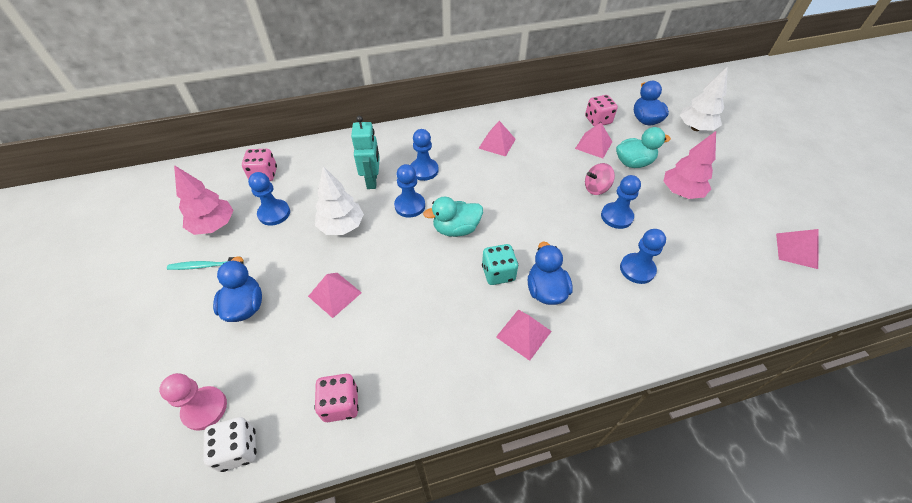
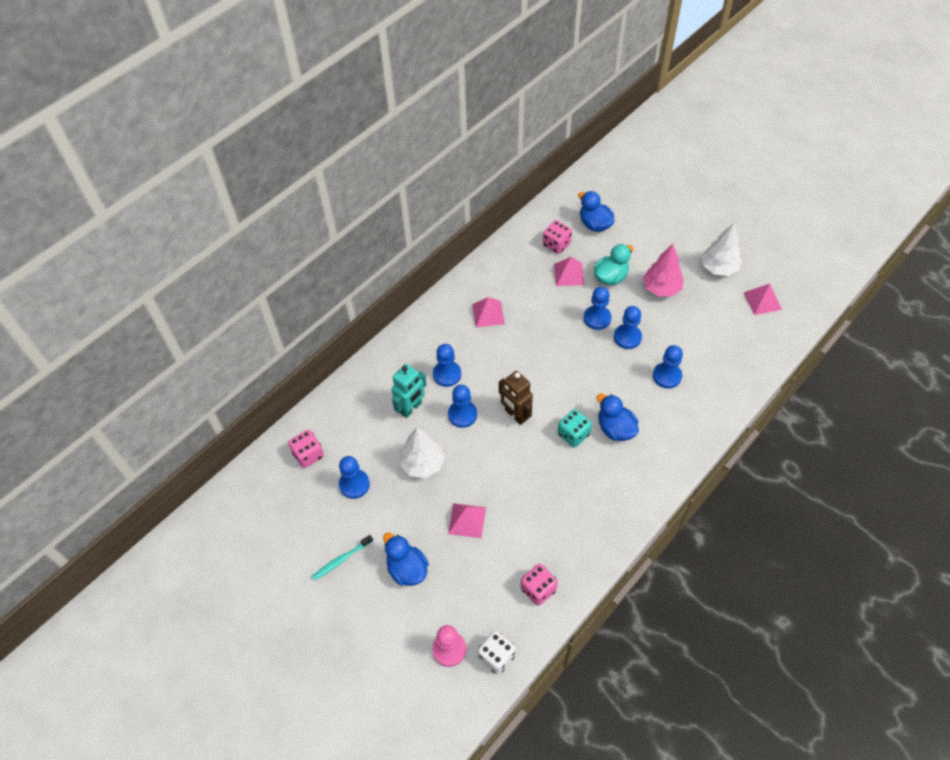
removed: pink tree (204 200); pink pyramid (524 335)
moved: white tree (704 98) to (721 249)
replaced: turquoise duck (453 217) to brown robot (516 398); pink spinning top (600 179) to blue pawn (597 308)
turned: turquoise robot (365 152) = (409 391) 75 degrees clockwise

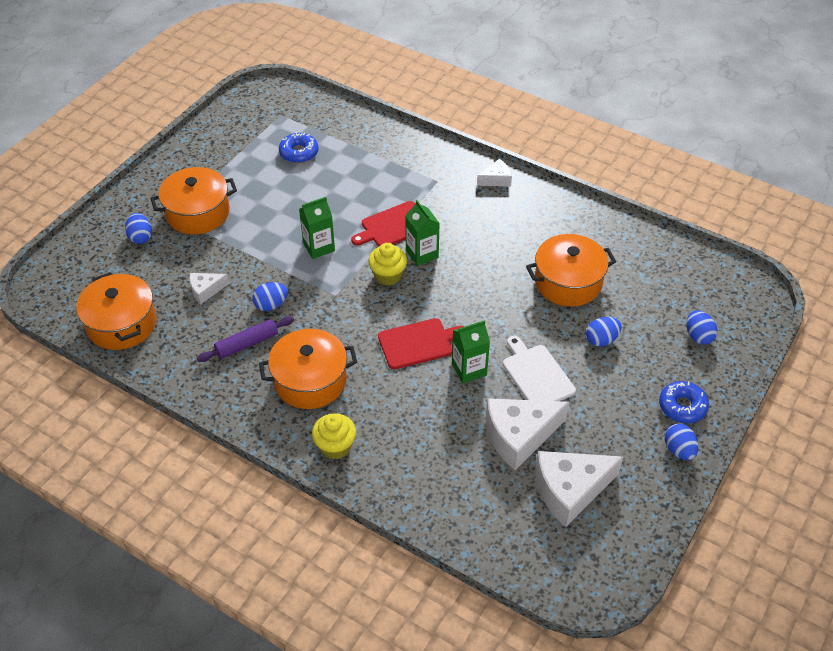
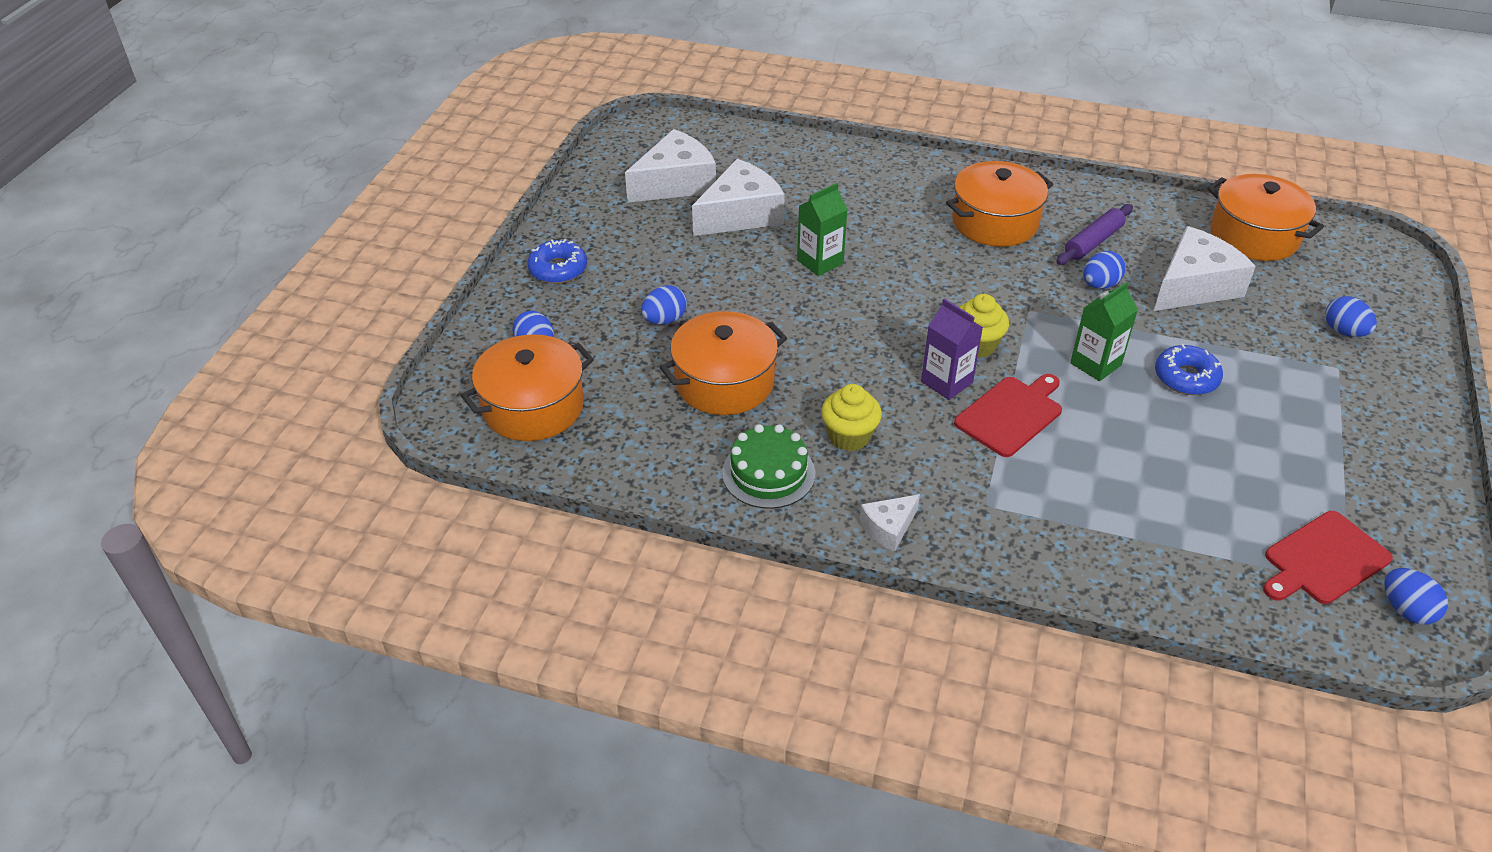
removed: white cutting board (539 368)
added: green cake (768 466)
moved: orange pot (193 201) to (527 387); yellow cupcake (334 436) to (851 417); blue donut (299 147) to (1189 369); red cutting board (421 343) to (1328 557); blue egg (682 442) to (1416 596)
recoloured: green carton (422 233) to purple carton (952 349)
resized: white cheese (209 288) = (1205 268) x1.94

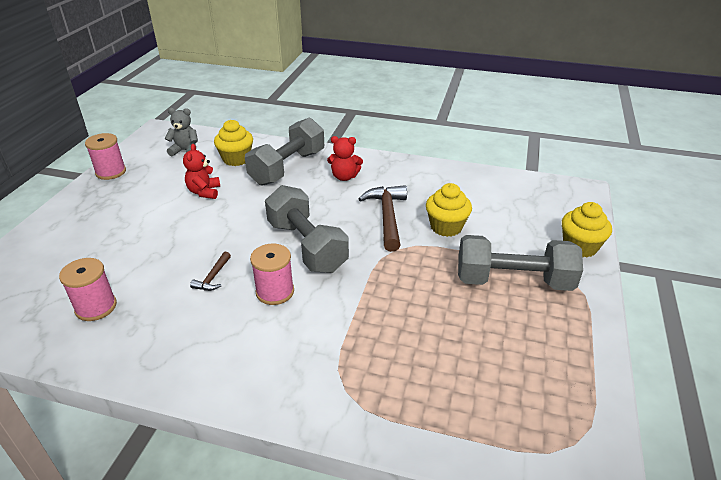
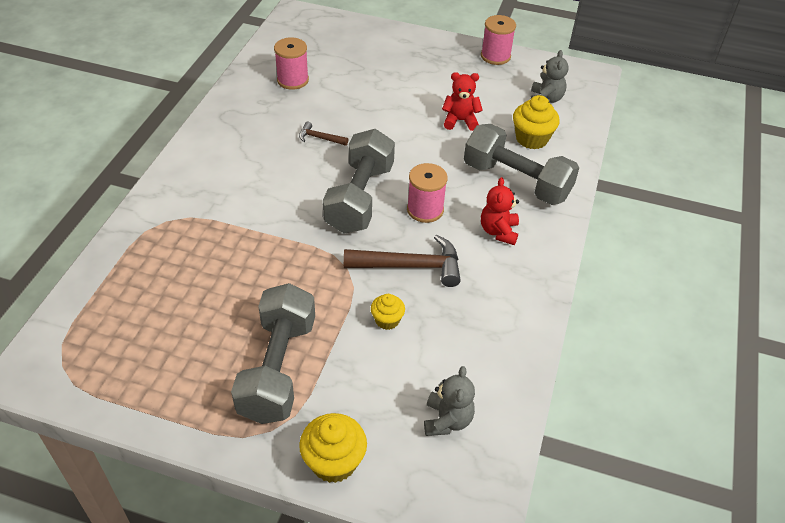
added: grey teddy bear (449 401)
moved: pink spool (272 274) to (427 193)
turned: grey dumbbell (307 229) = (359 181) 45 degrees counterclockwise
resized: yellow cupcake (449 210) = (388 312) x0.60

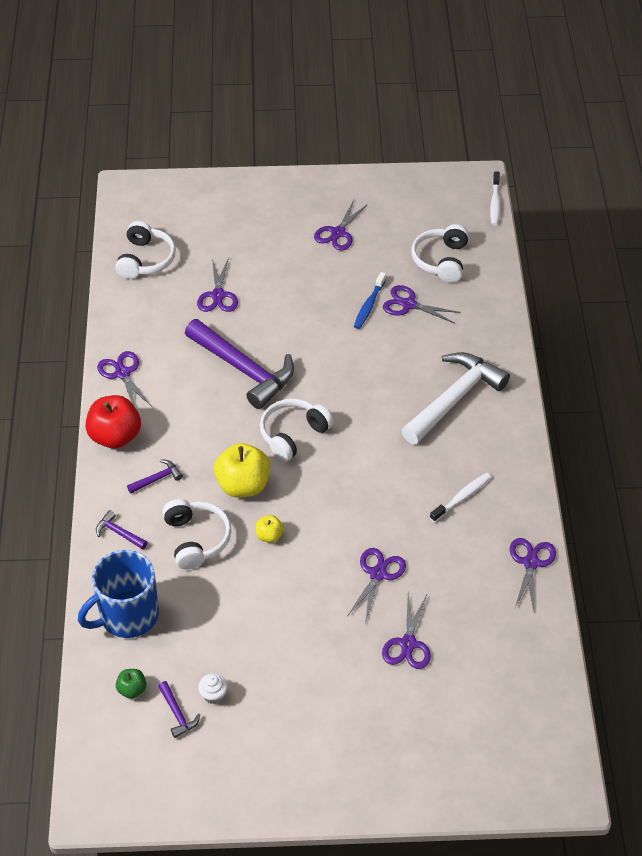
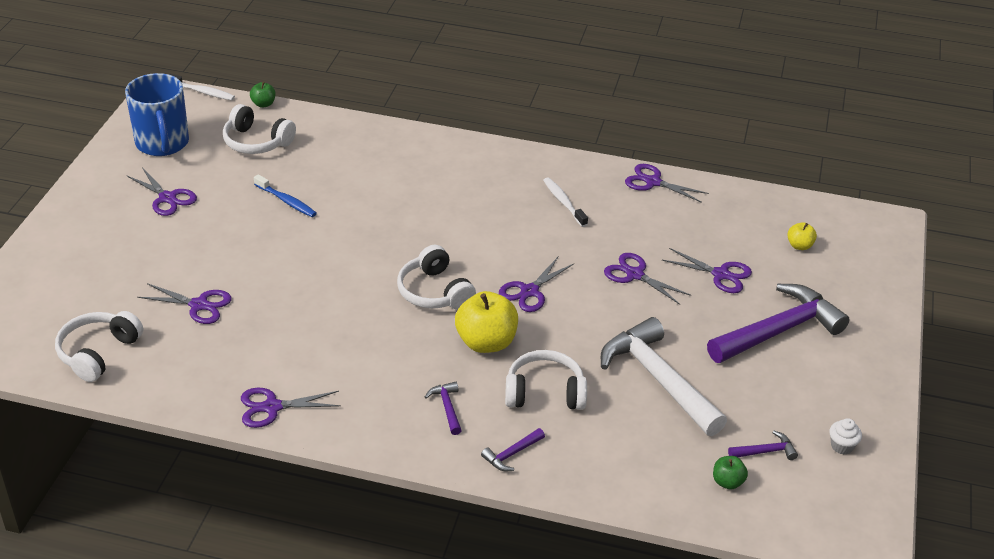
removed: red apple (113 422)
added: green apple (263 95)
moved: blue mug (118 594) to (157 114); purple scissors (422 304) to (536 284); white hammer (455 398) to (664 376); purple hammer (239 364) to (778 323); yellow apple (269 529) to (802 236); white cupcake (213 688) to (845 436)
turned: white headphones (145 250) = (99 346) 90 degrees counterclockwise

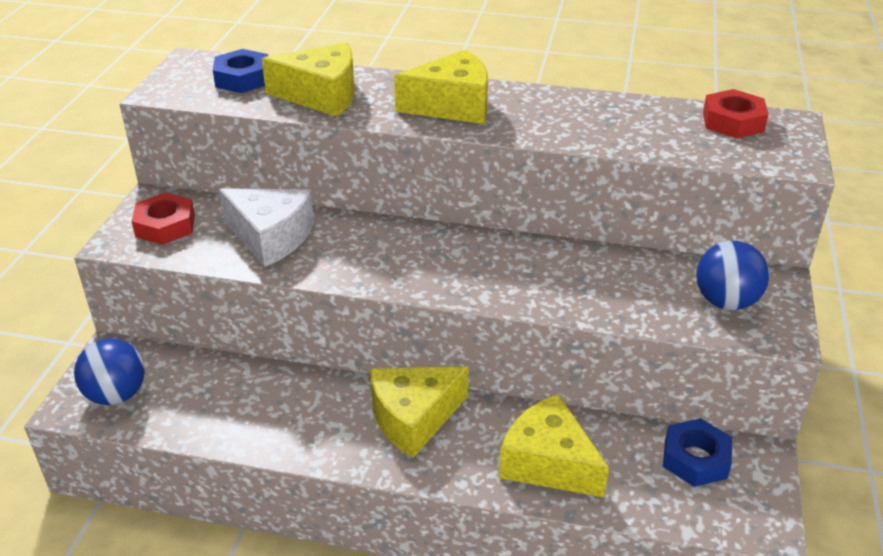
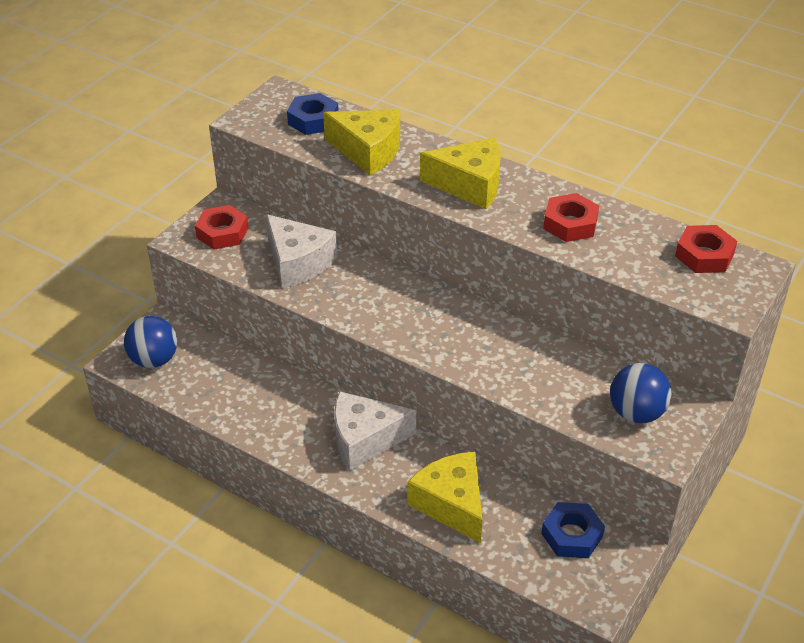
added: red nut (571 217)
recoloured: yellow cheese (419 412) to white cheese (375 430)

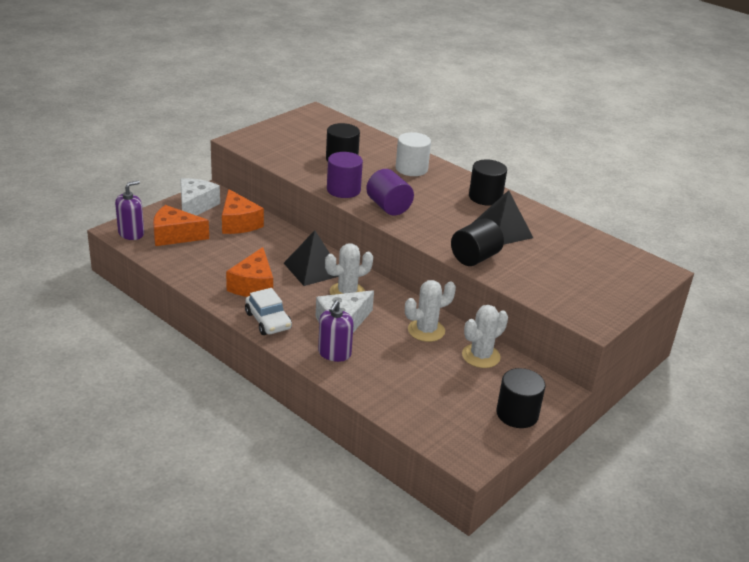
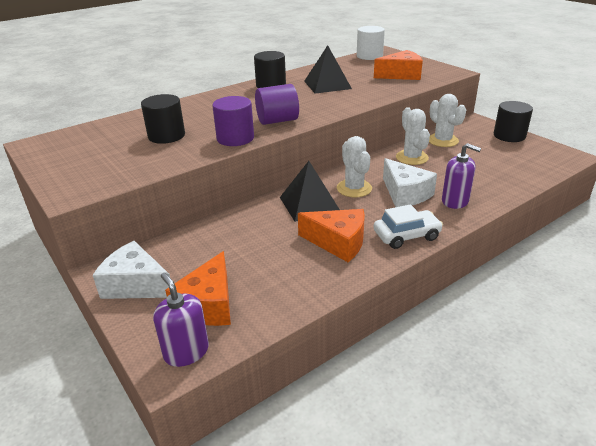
removed: black cylinder (477 242)
moved: white cylinder (413 154) to (371 43); orange cheese (243 211) to (398 65)

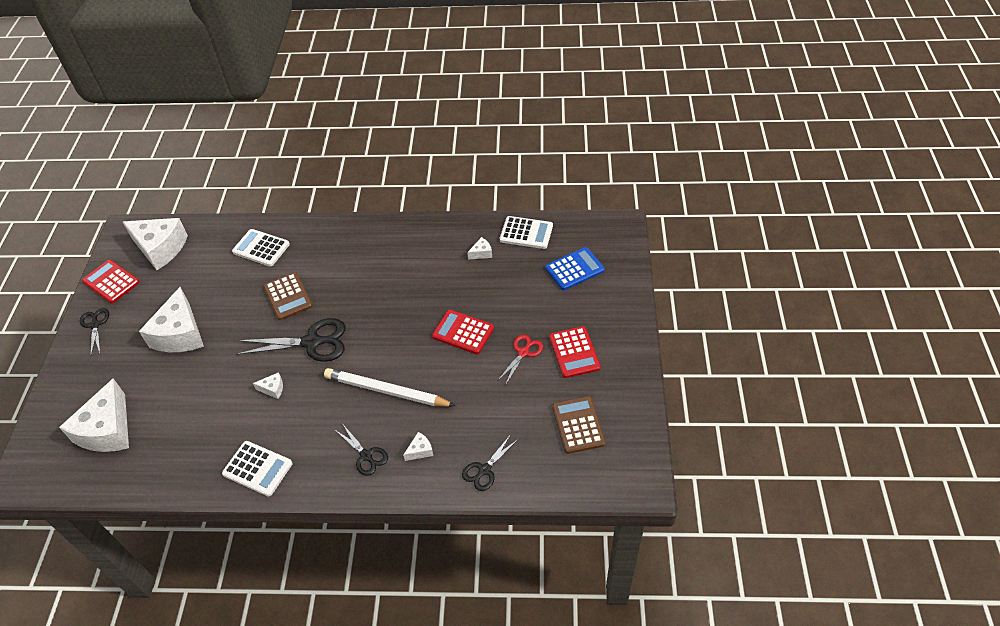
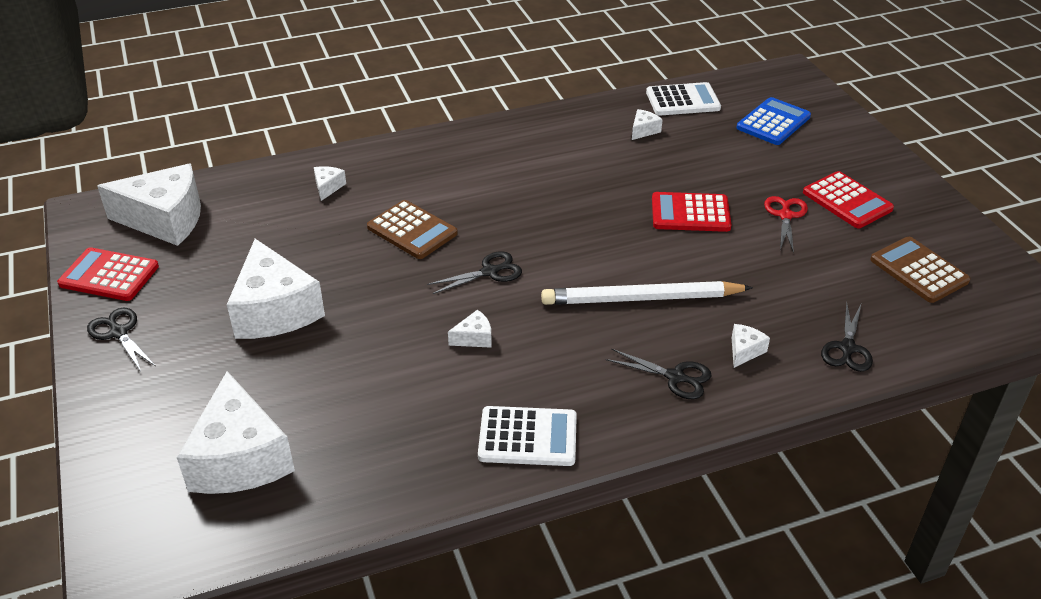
replaced: white calculator (261 248) to white cheese (330 183)
resized: black scissors (291 340) = (474 272) x0.57

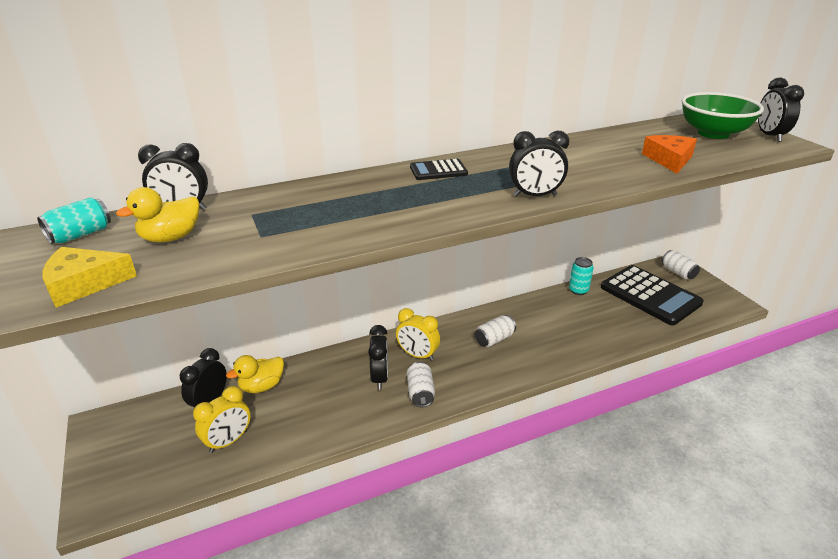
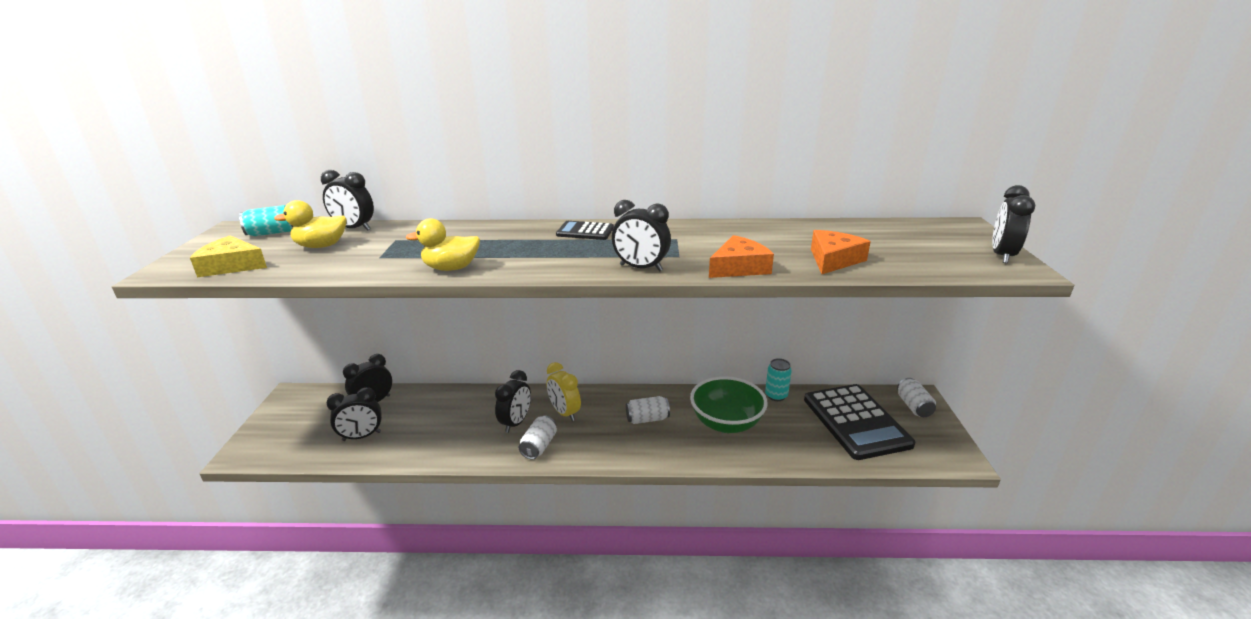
added: orange cheese (741 256)
moved: yellow duck (255 374) to (443 244); green bowl (723 115) to (729 404)
recoloured: yellow clock (221 419) to black clock (354 414)

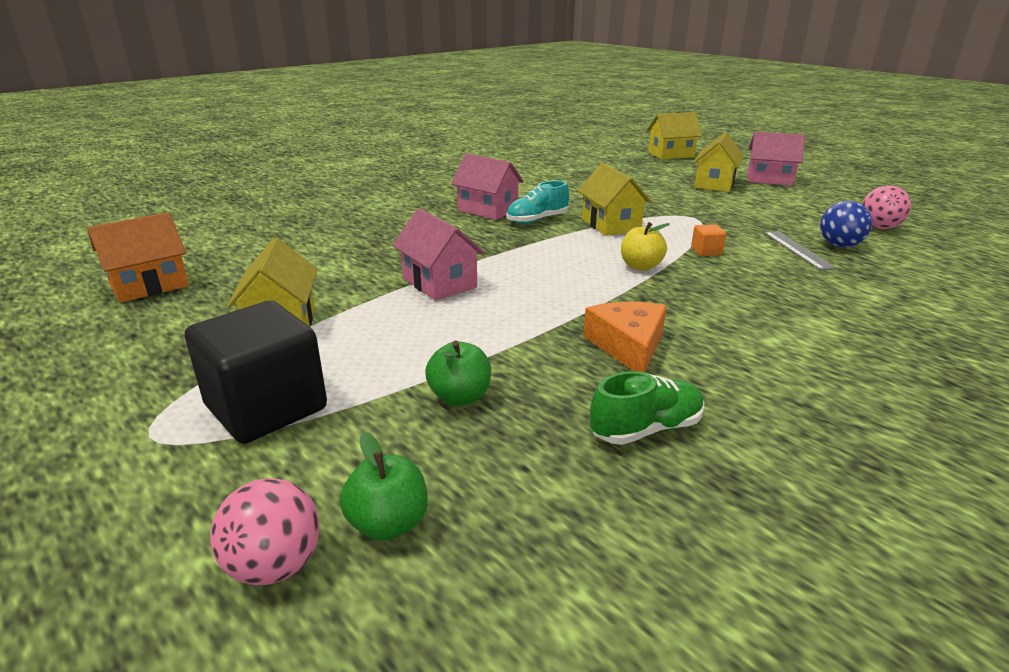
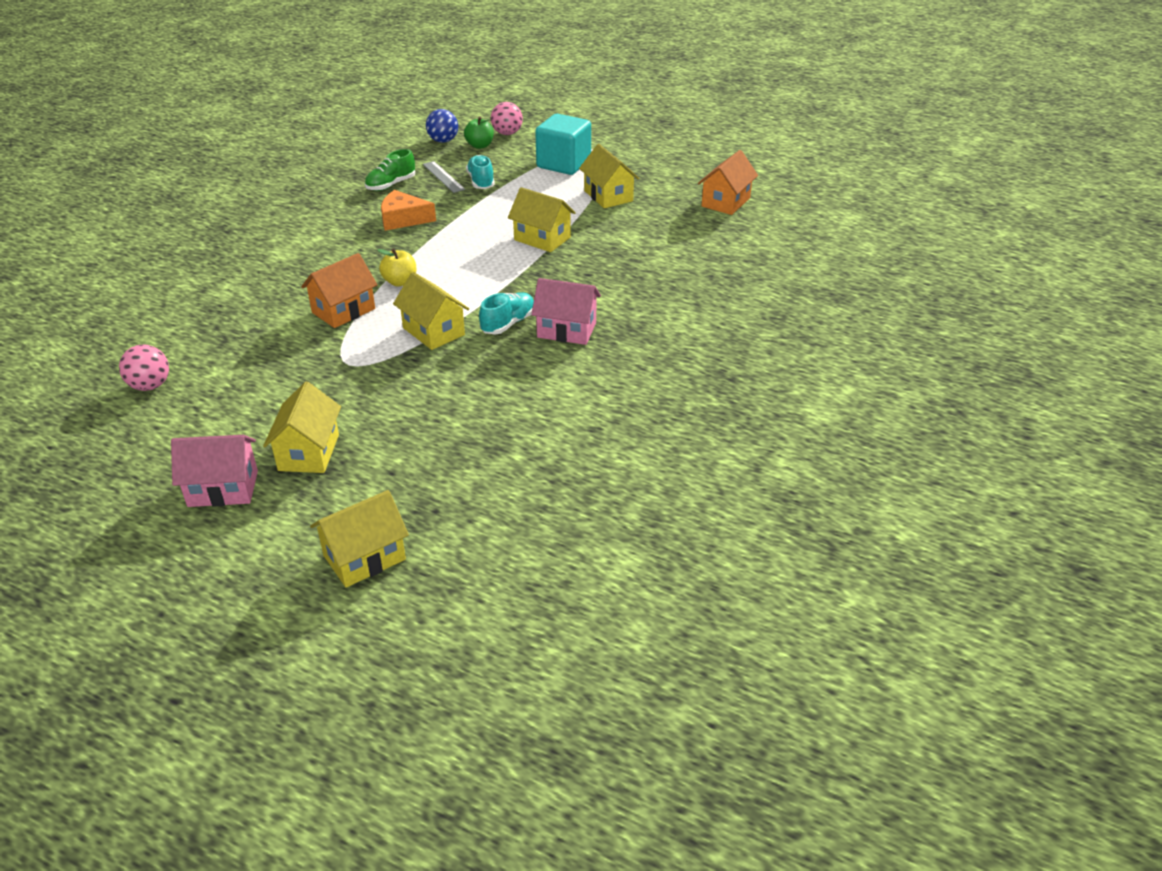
moved: grey ruler (800 250) to (444 177); blue ball (846 224) to (442 126)
replaced: orange cube (708 240) to orange house (339 290); green apple (458 373) to turquoise shoe (480 172)
recoloured: pink house (439 254) to yellow house (542 219); black cube (256 372) to turquoise cube (563 144)
turned: orange cheese (625 337) = (408 210) 120 degrees clockwise

